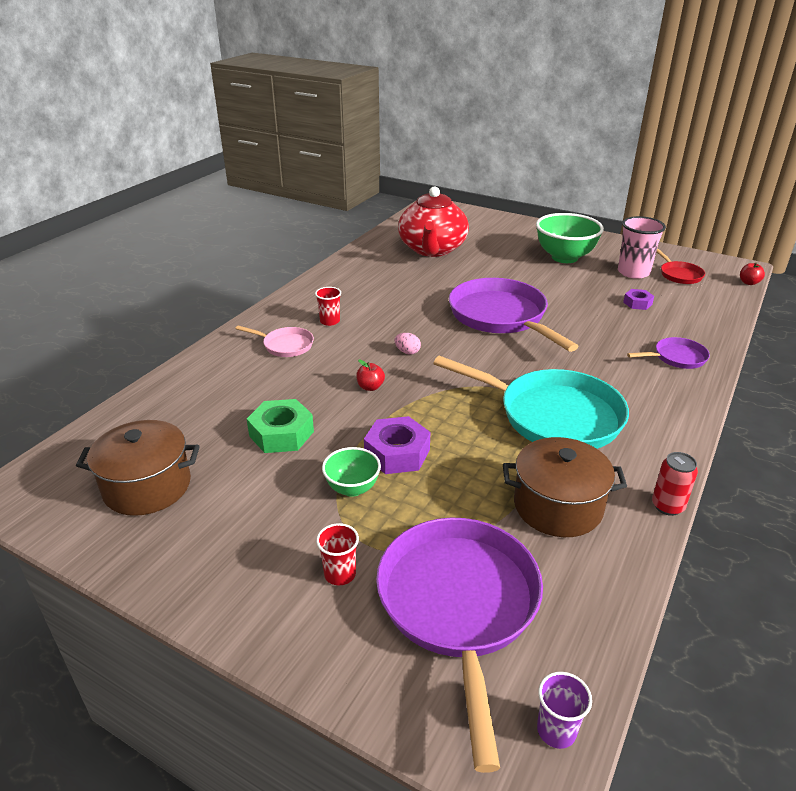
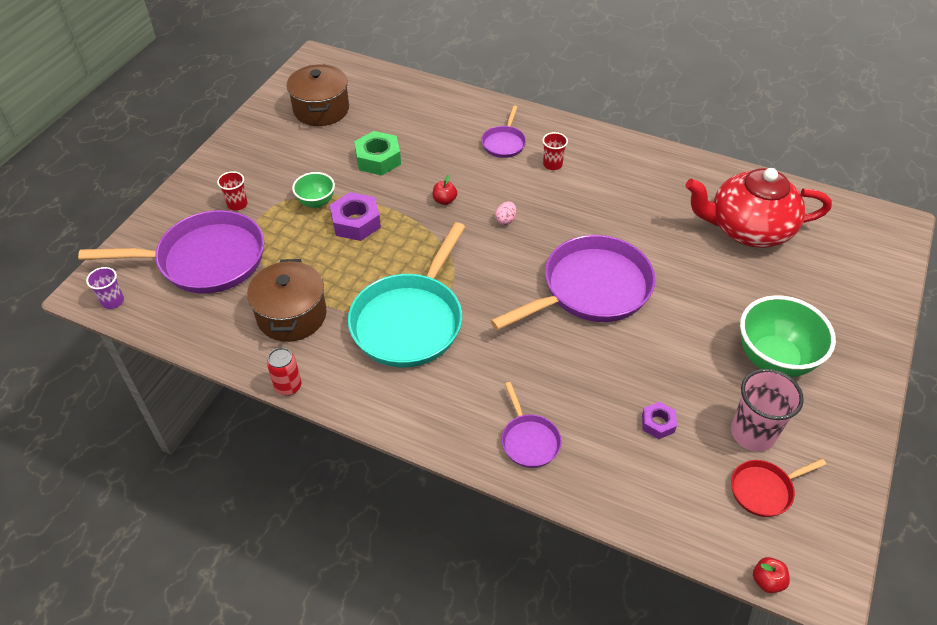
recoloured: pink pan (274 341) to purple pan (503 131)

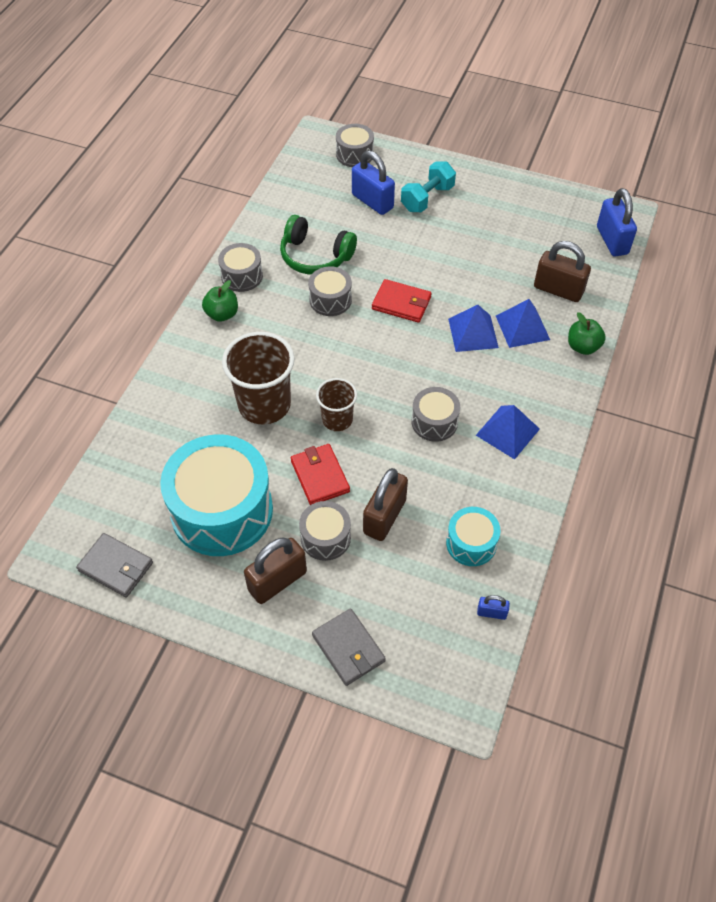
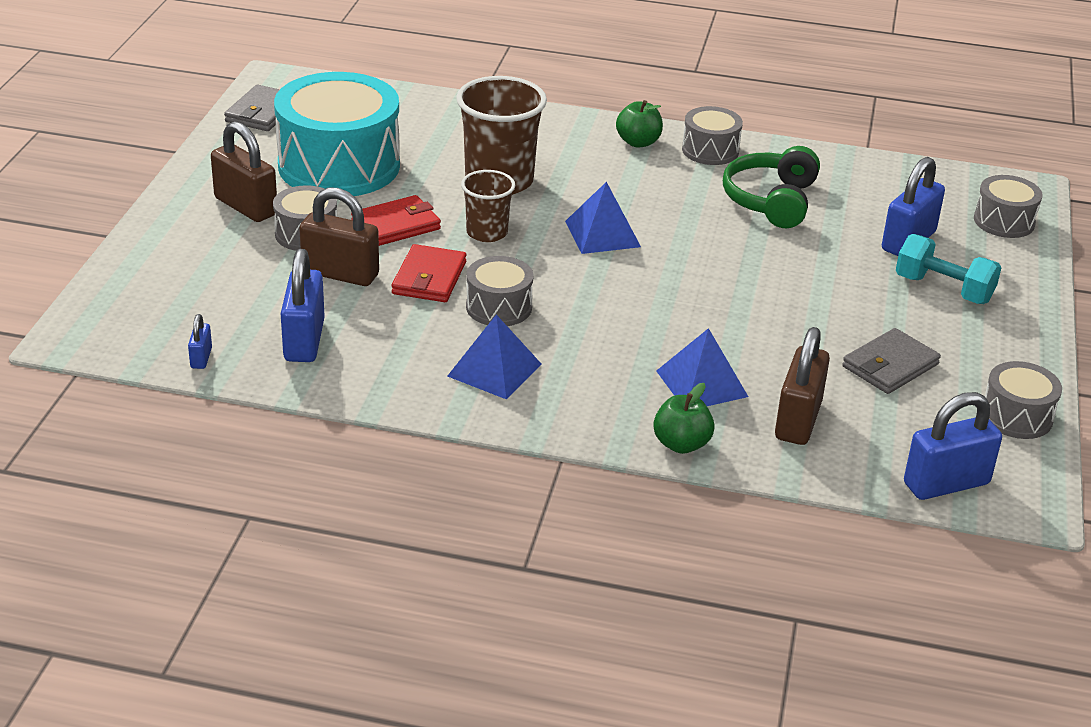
moved: red wallet (401 301) to (429 273); blue pyramid (473 328) to (603 218); grey wallet (349 647) to (891 361); grey drum (330 291) to (1023 400)
replaced: turquoise drum (473 536) to blue padlock (303 305)

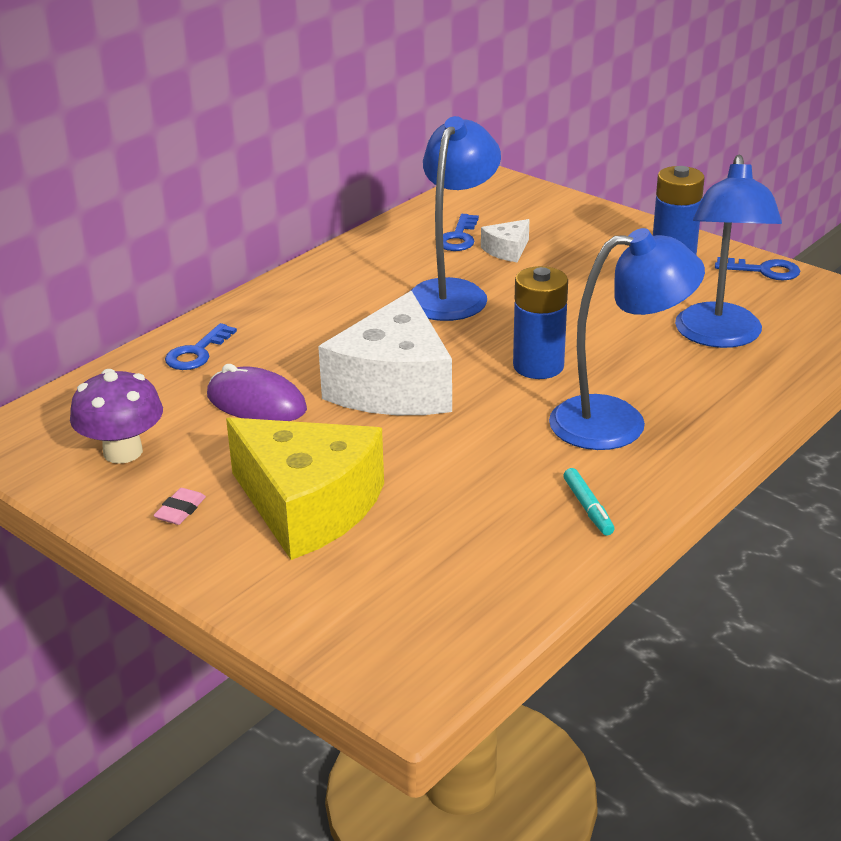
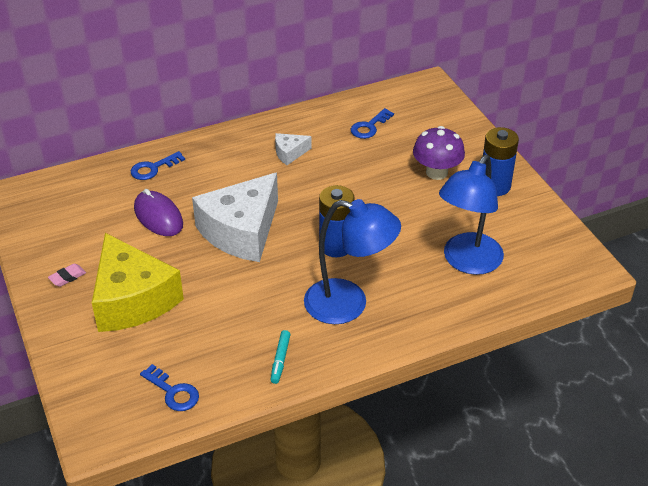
removed: blue lamp (455 218)
moved: blue key (757 268) to (169 387); white cheese (505 240) to (293 149); purple mushroom (116 416) to (439 153)

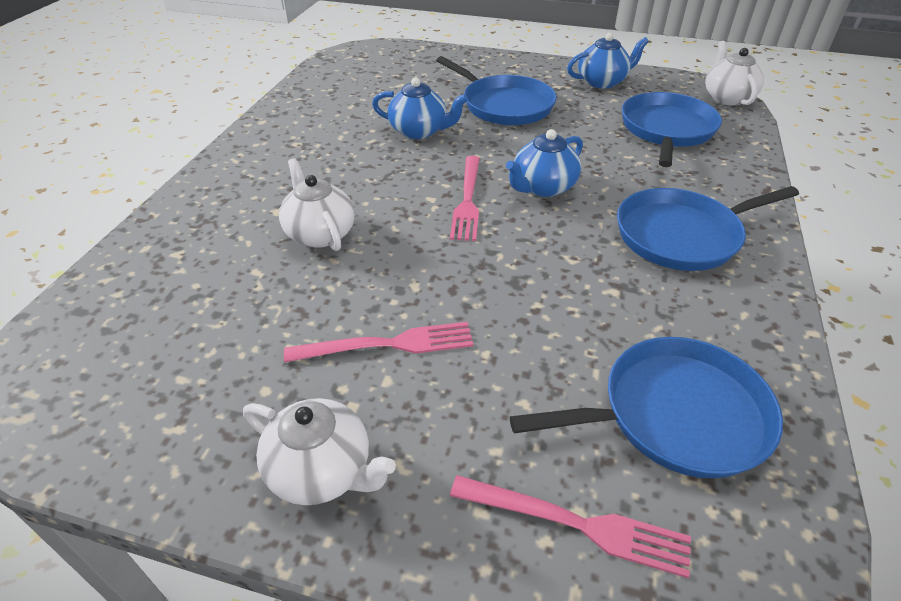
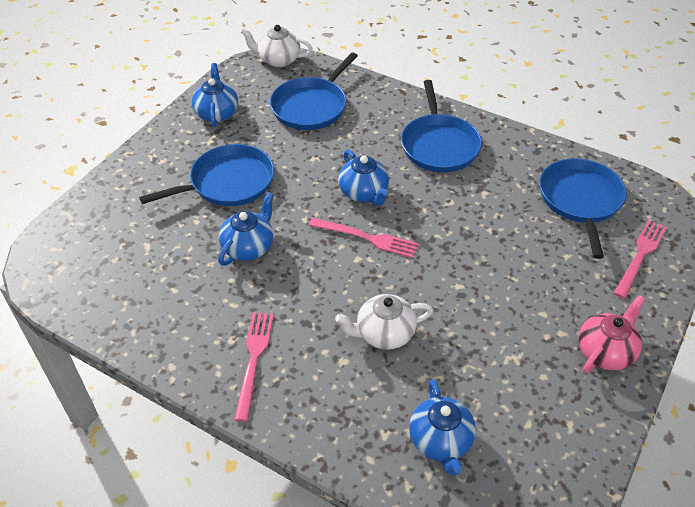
added: blue teapot (442 427)
moved: pink fork (378 342) to (254 367)
recoloured: white teapot (319 451) to pink teapot (612 334)
turned: blue pan (672 129) = (314 91) 90 degrees counterclockwise

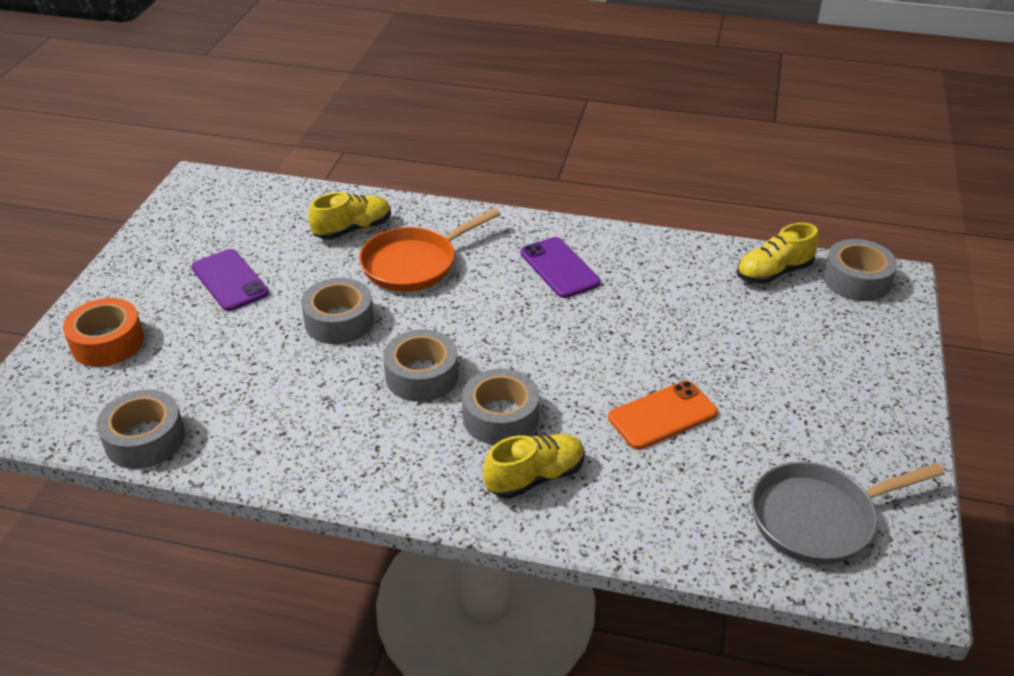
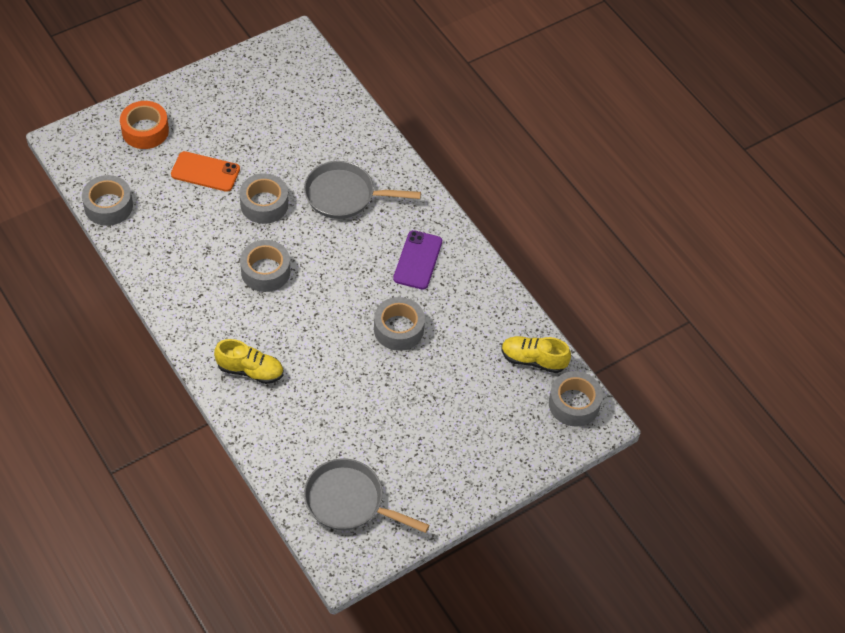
removed: purple phone (230 280); yellow shoe (349 216)
moved: orange phone (663 415) to (205 171); grey tape (501 407) to (399 324)
recoloured: orange pan (430 250) to grey pan (362 190)

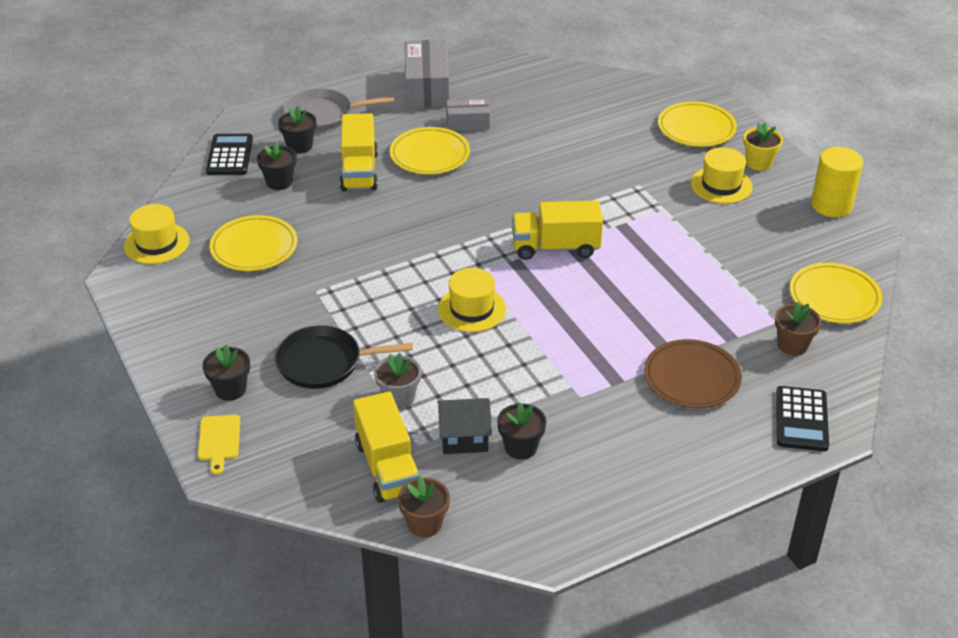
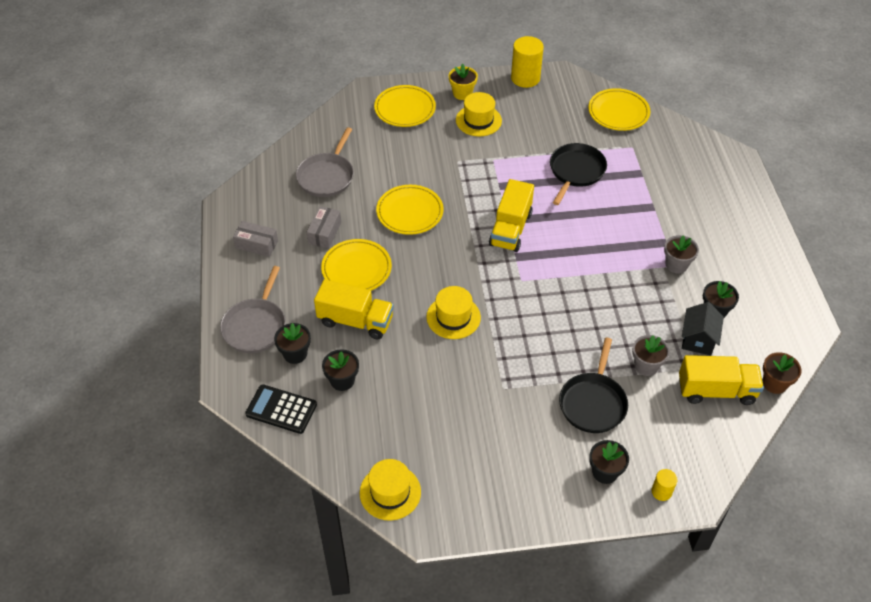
removed: brown plate (693 373); brown flower pot (798 329); black calculator (802 418)
added: grey pan (325 162); black pan (578 174); grey flower pot (681 254)
moved: yellow plate (253 243) to (410 210); yellow hat (472 300) to (453 312)
replaced: yellow cutting board (219 445) to yellow cylinder (664 485)
resized: grey box (427 74) = (255 239) x0.58

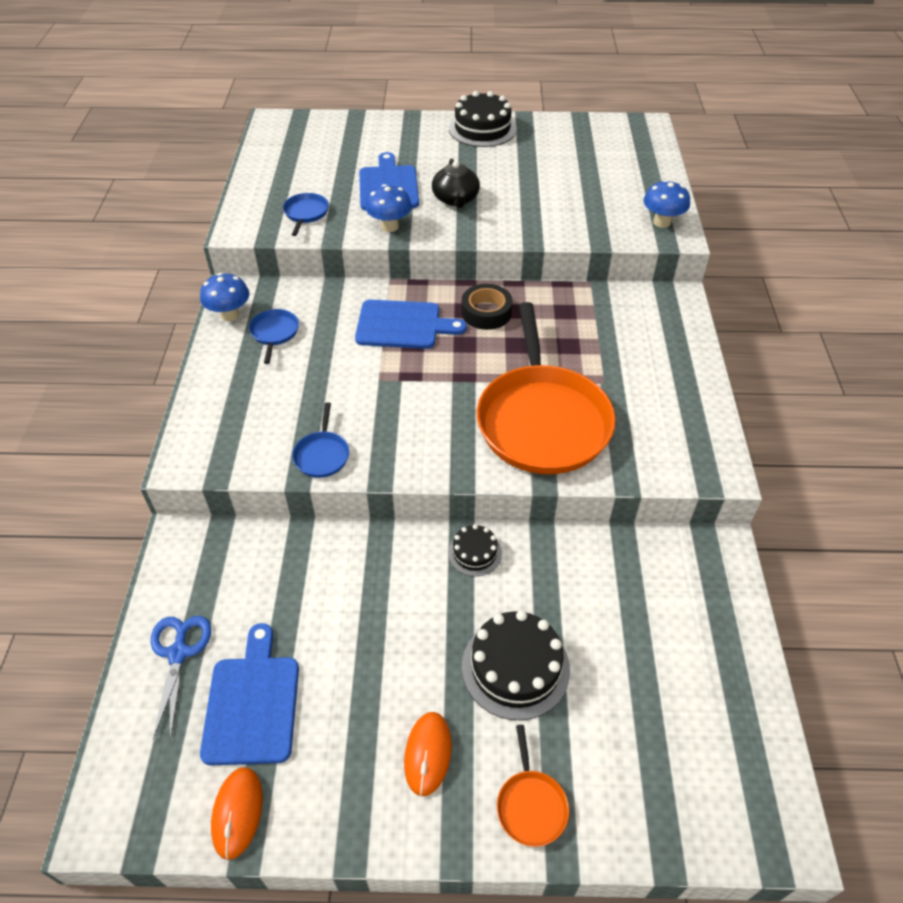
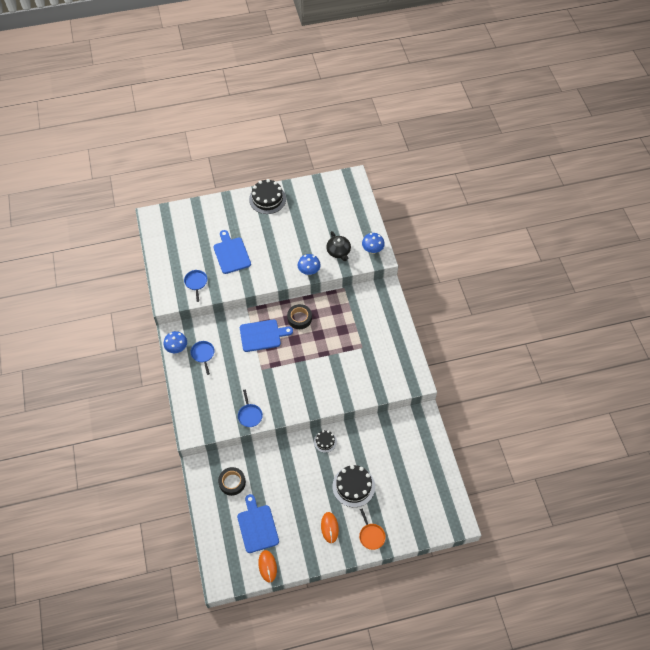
removed: blue scissors (181 678); orange pan (546 388)
added: black tape (232 481)
moved: blue mushroom (388 208) to (309 264); black teapot (456 183) to (338 246)

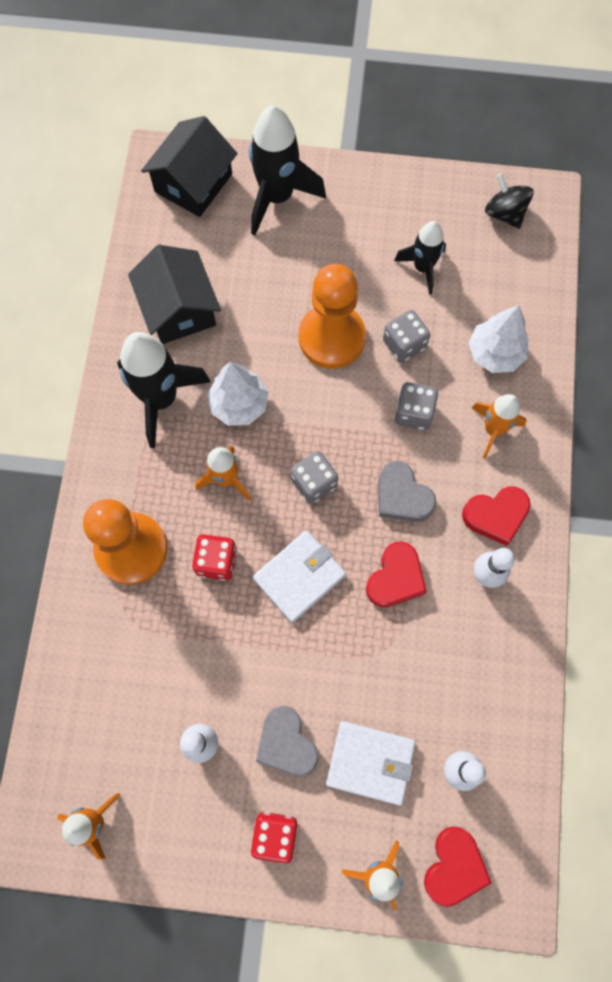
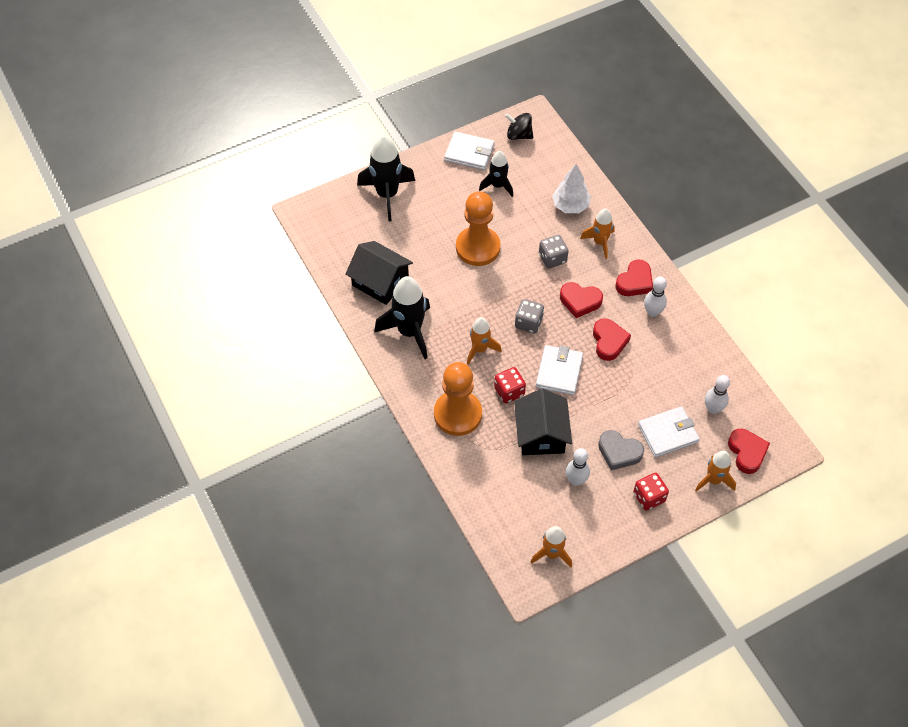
removed: white tree (237 394); grey dice (407 336)
added: white wallet (469 151)
moved: black house (189 166) to (543 421)
recoloured: grey heart (407 491) to red heart (581 300)

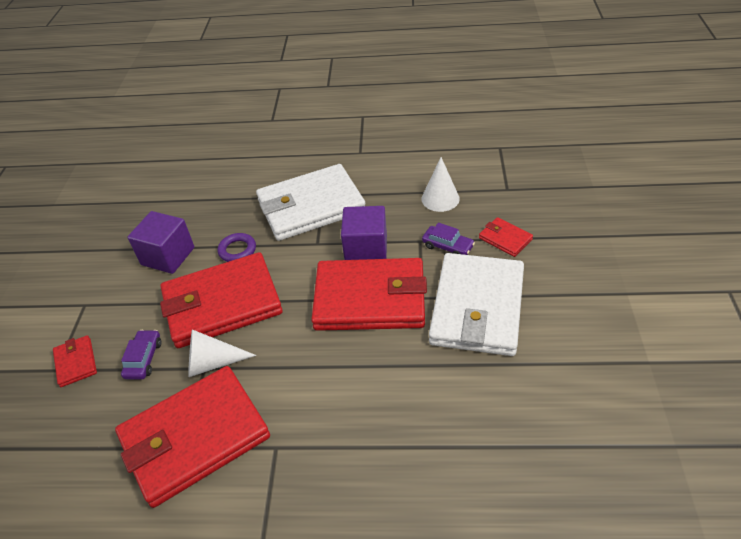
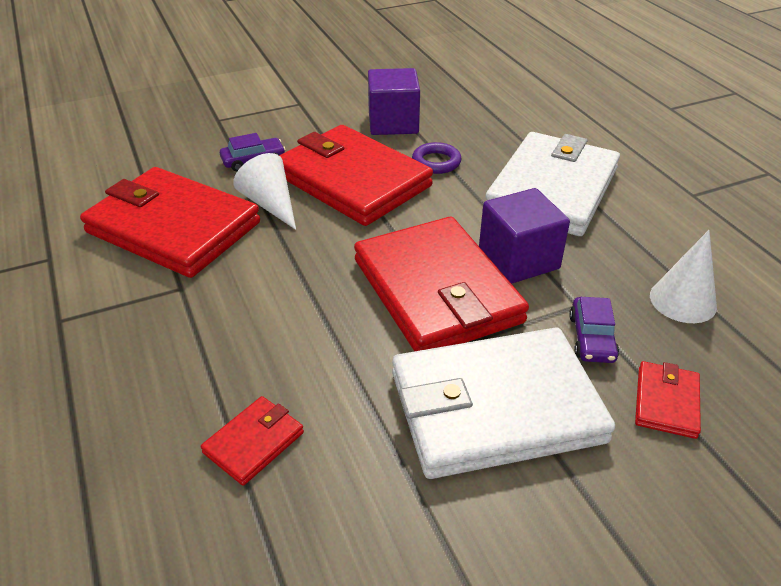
moved: red wallet (75 361) to (252 441)
turned: white wallet (311 202) = (552 184) 75 degrees clockwise

